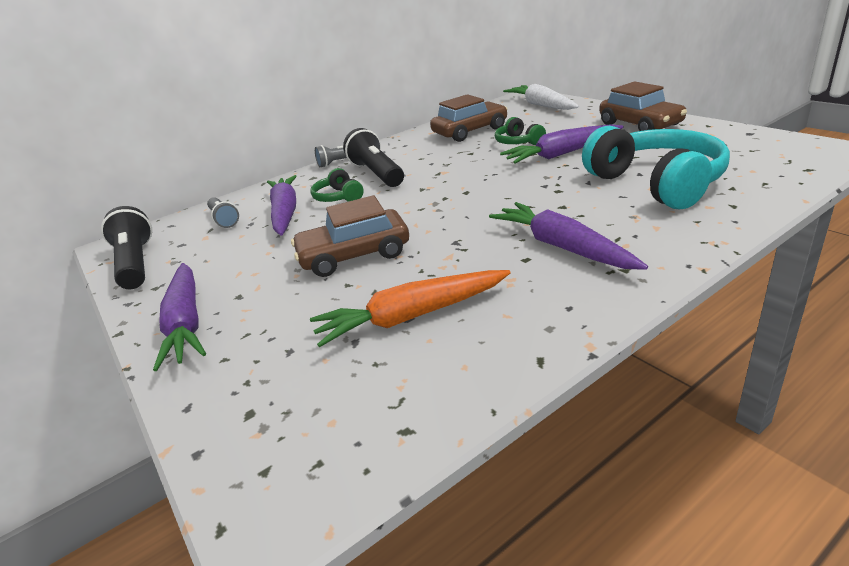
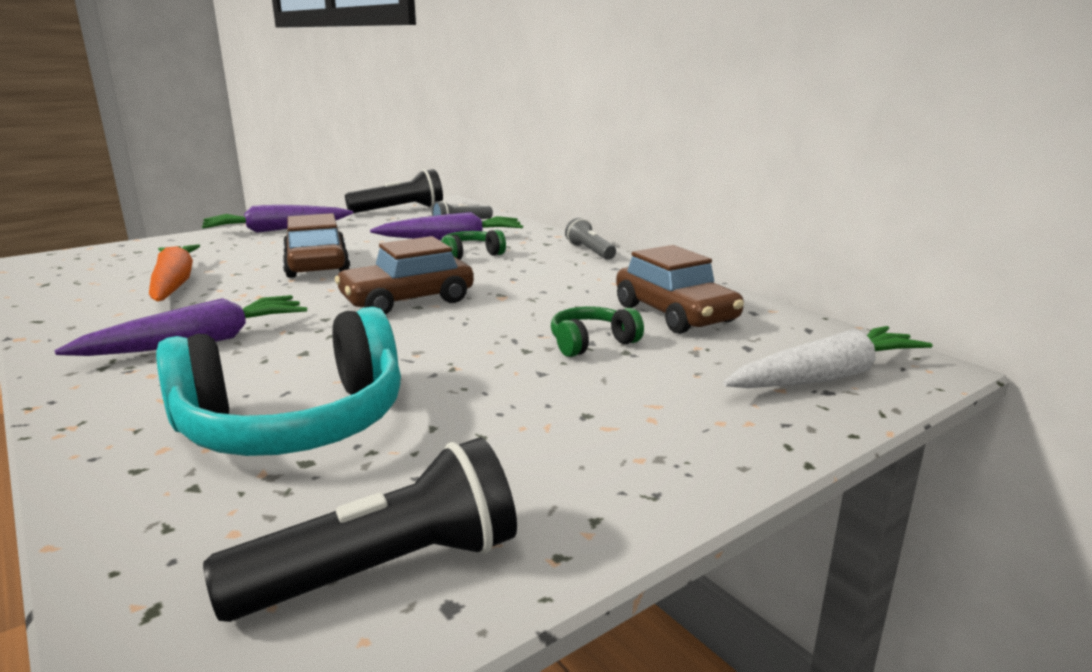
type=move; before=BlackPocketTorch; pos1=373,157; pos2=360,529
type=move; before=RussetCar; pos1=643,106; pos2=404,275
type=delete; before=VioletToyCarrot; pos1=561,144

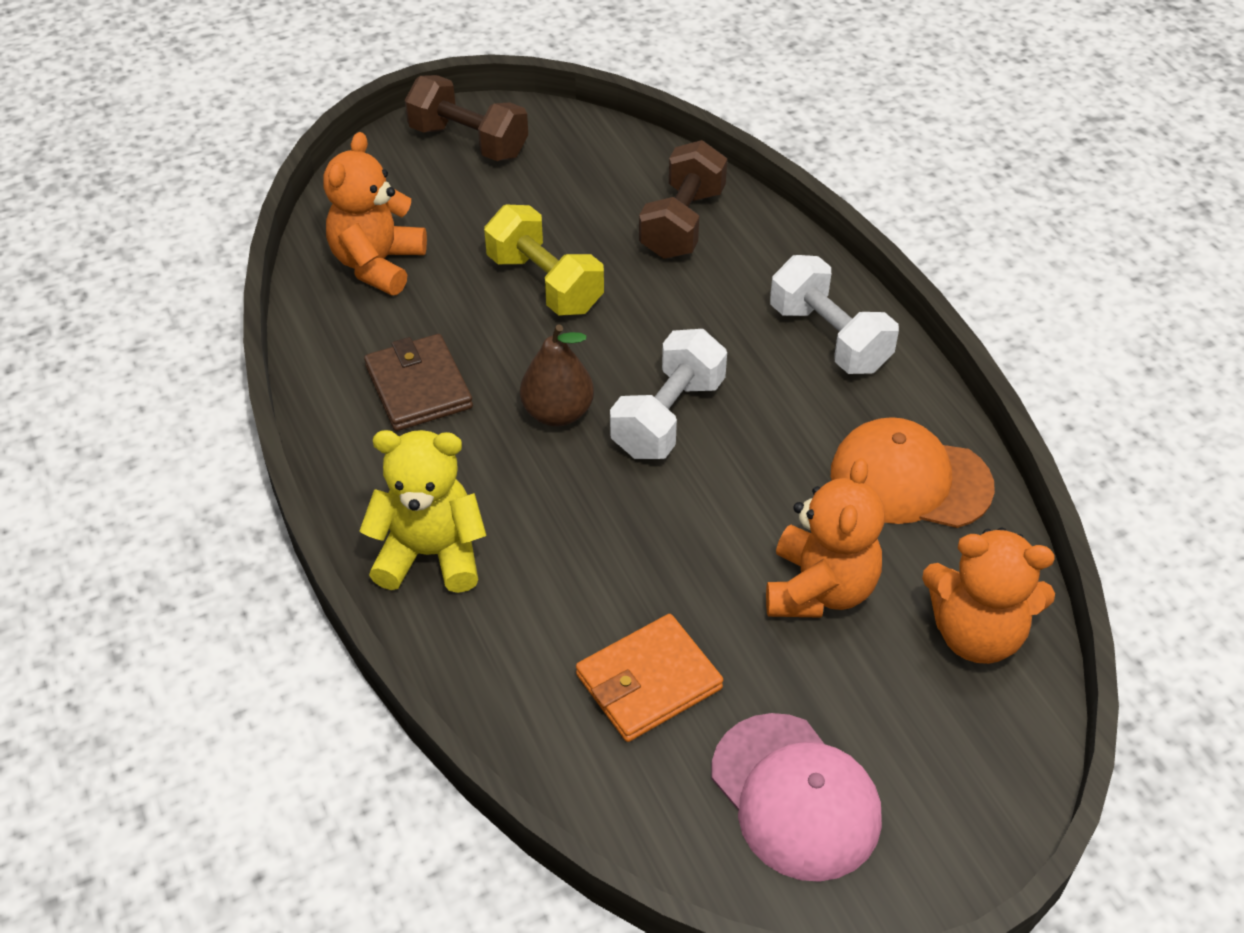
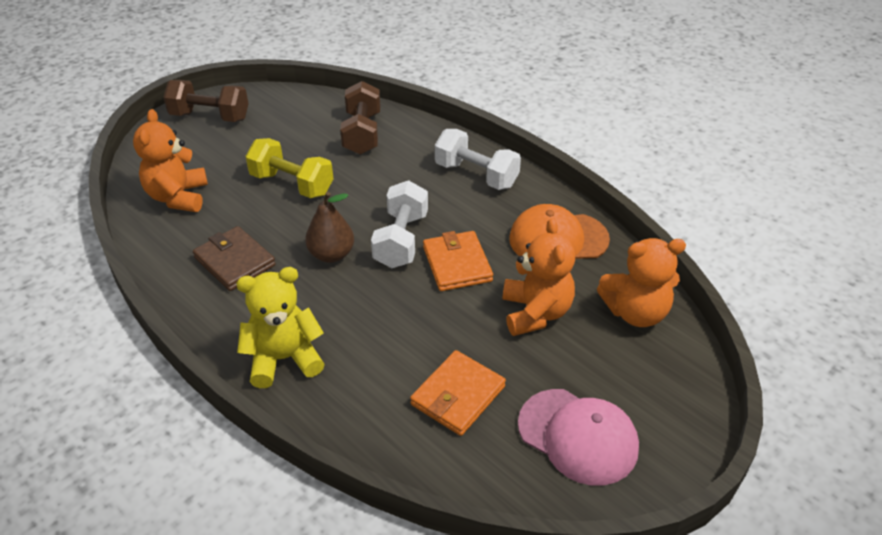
type=insert; after=OrangeColouredCardWallet; pos2=458,261

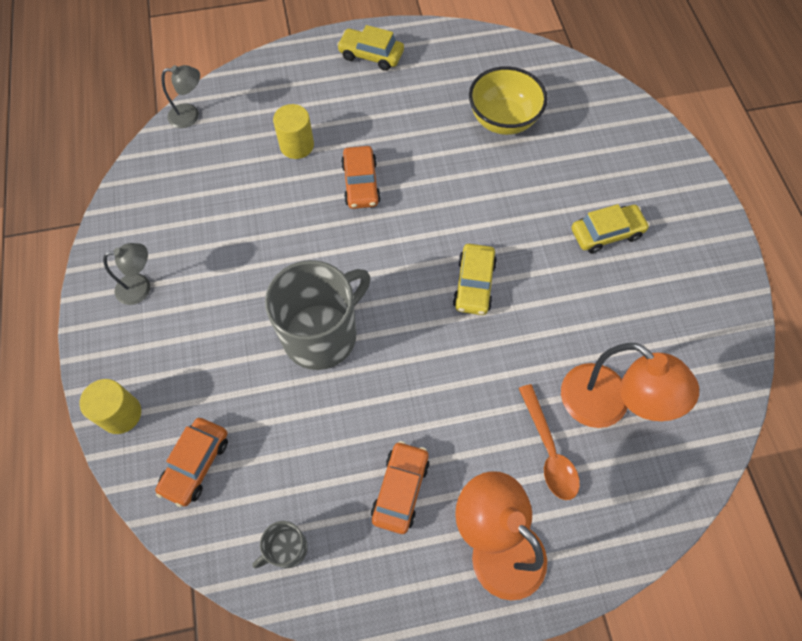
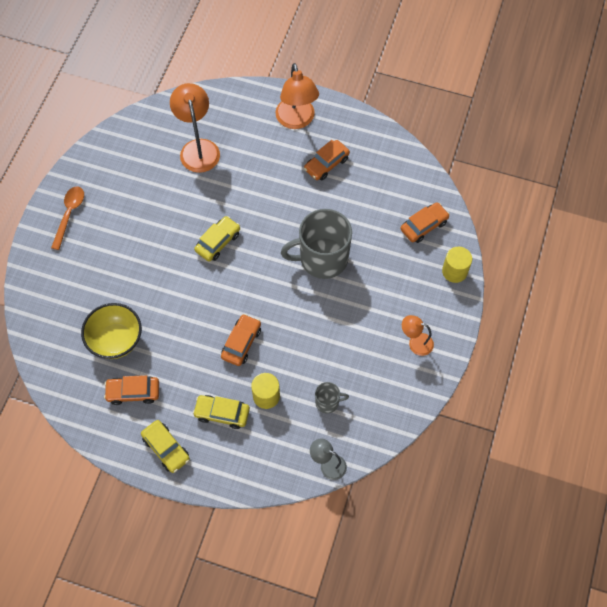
type=move; before=OrangeColouredTablespoon; pos1=549,442; pos2=67,218
type=insert; after=OrangeColouredCar; pos2=131,390
type=move; before=YellowCar; pos1=610,229; pos2=221,412
type=move; before=GreyCoffeeMug; pos1=280,544; pos2=332,397
type=recolor; before=GreyDeskLamp; after=OrangeColouredDeskLamp; pos1=126,274; pos2=418,335

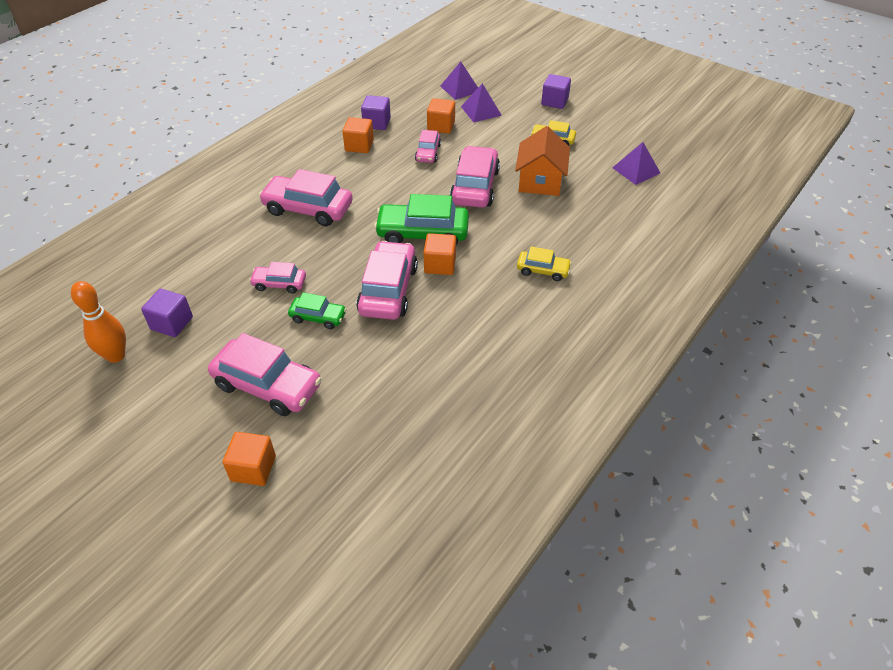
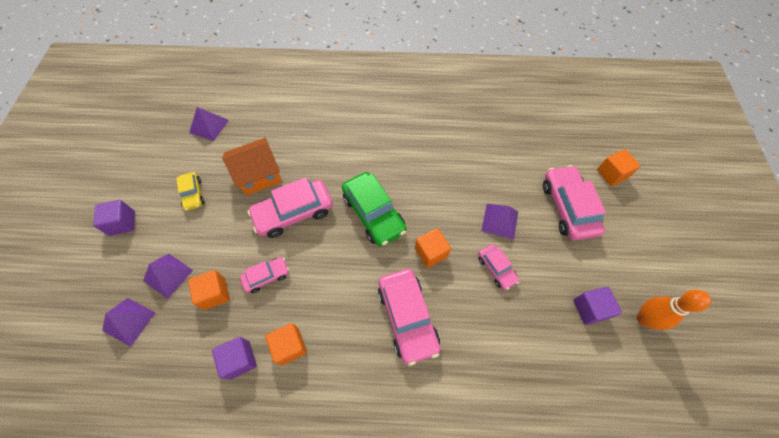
type=move; before=OrangeColouredCube; pos1=440,254; pos2=433,248
type=replace; before=LeafGreenCar; after=VioletPyramidShape; pos1=317,310; pos2=499,221
type=delete; before=PinkCar; pos1=387,280
type=delete; before=YellowCar; pos1=544,264

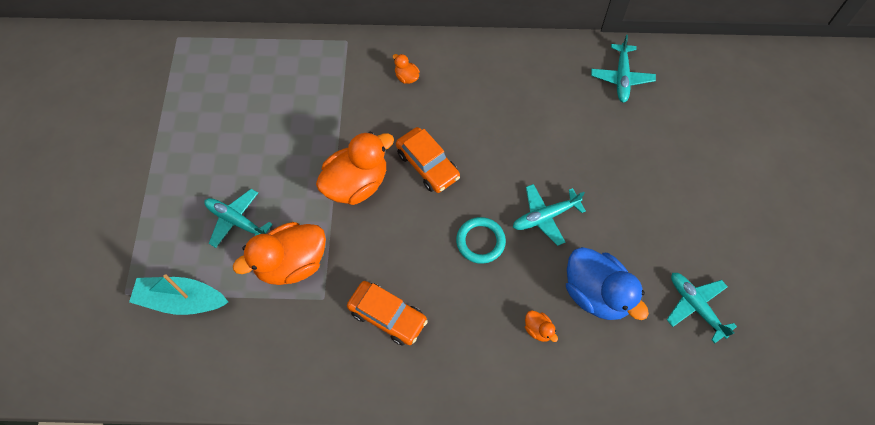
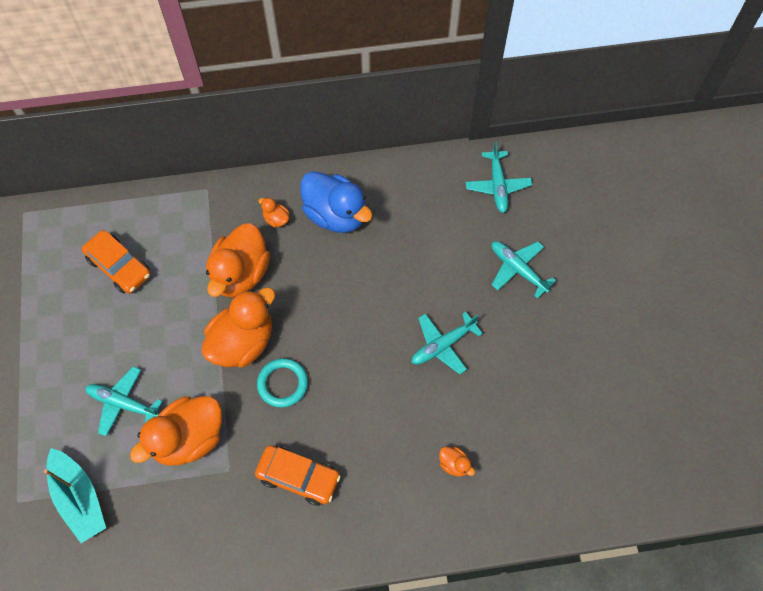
type=rotate; before=AquaSailboat; pos1=178,294; pos2=75,495; turn=-120
type=move; before=OrangeColouredCar; pos1=428,160; pos2=116,262
type=insert; after=OrangeColouredDuck; pos2=238,260
type=move; before=AquaHoop; pos1=481,240; pos2=282,382
type=move; before=BlueDuck; pos1=607,283; pos2=337,202
type=move; before=AquaAeroplane; pos1=702,308; pos2=523,270

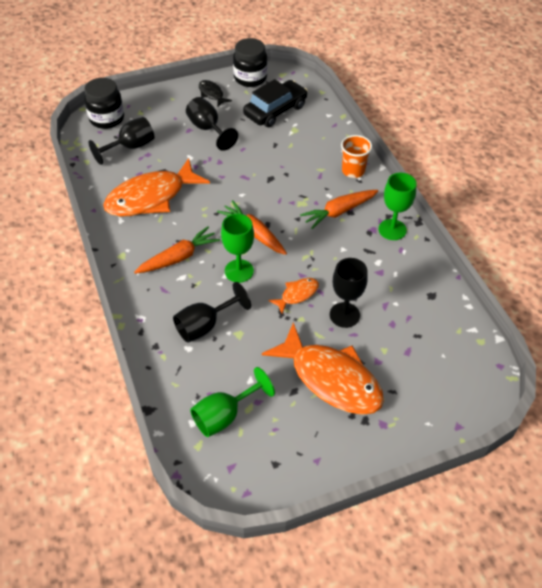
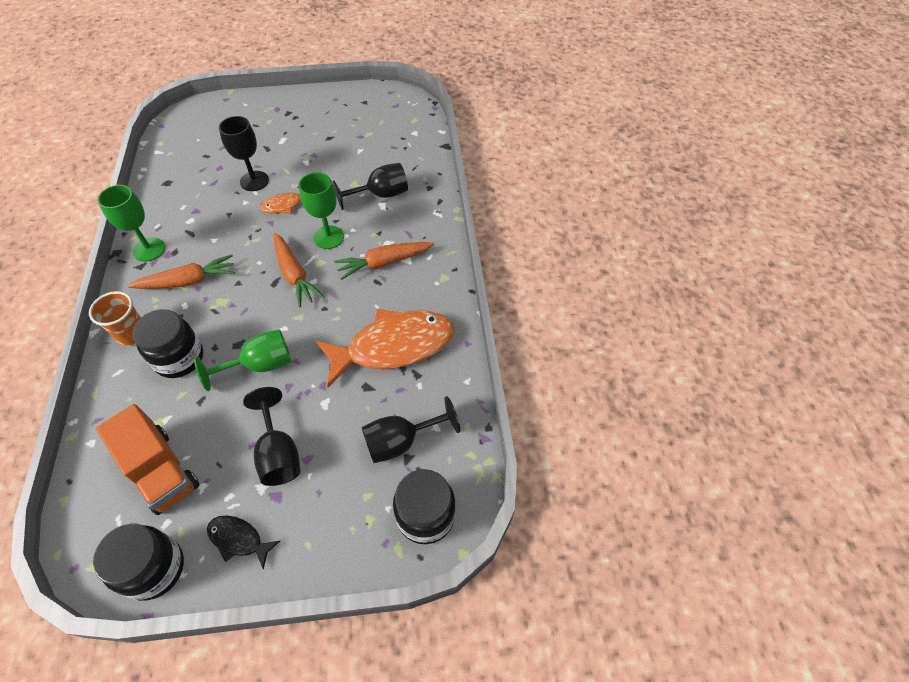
type=replace; before=BlackCar; after=OrangeColouredTruck; pos1=275,103; pos2=147,459
type=insert; after=BlackJamJar; pos2=167,343
type=move; before=LeafGreenChalice; pos1=232,402; pos2=242,360
type=rotate; before=BlackFish; pos1=215,93; pos2=243,542; turn=135
type=delete; before=OrangeColouredFish; pos1=323,369

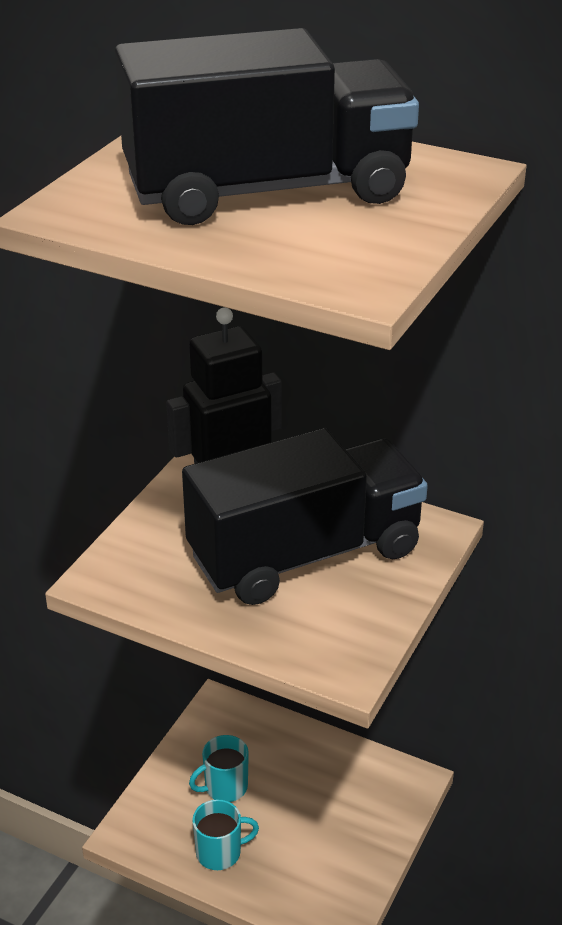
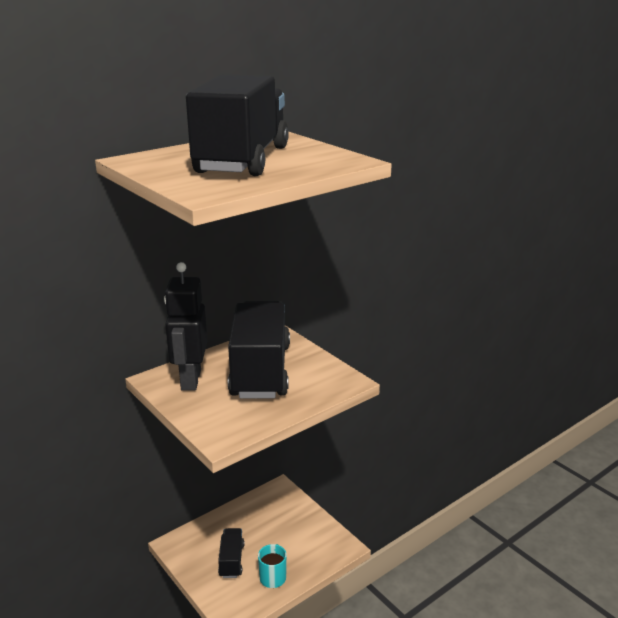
type=replace; before=AquaCoffeeMug; after=BlackTruck; pos1=219,768; pos2=231,553

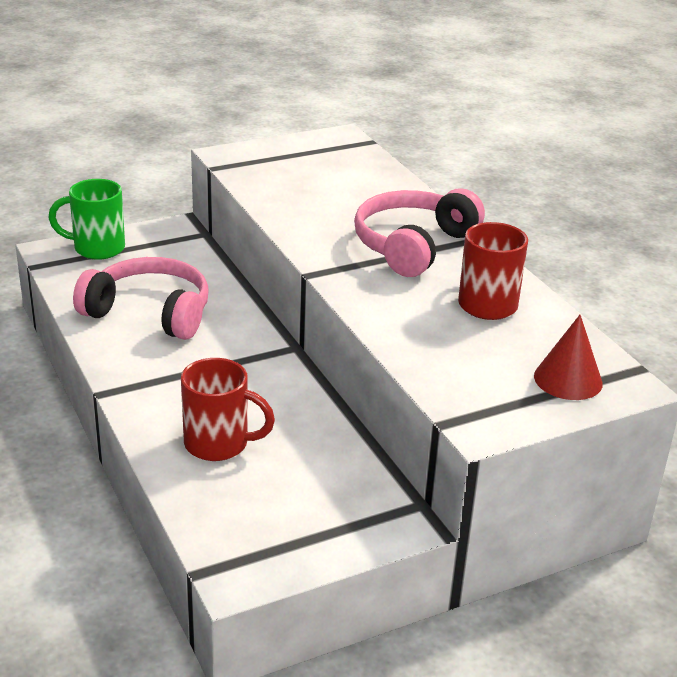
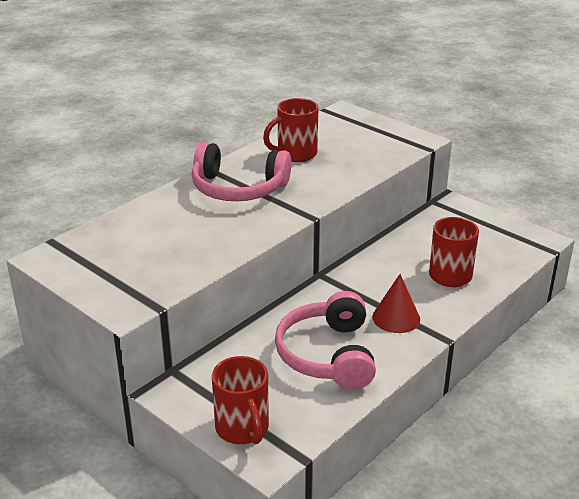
type=recolor; before=LeafGreenCoffeeMug; after=ScarletCoffeeMug; pos1=86,219; pos2=240,400
type=move; before=ScarletSolidCone; pos1=568,357; pos2=396,303

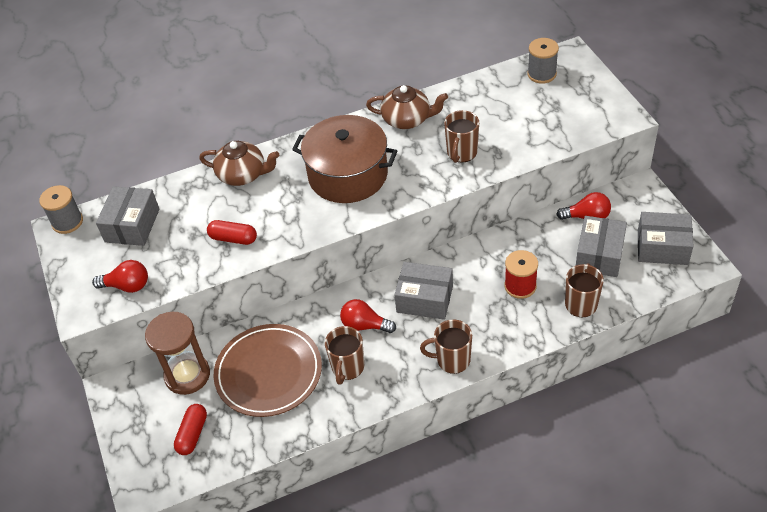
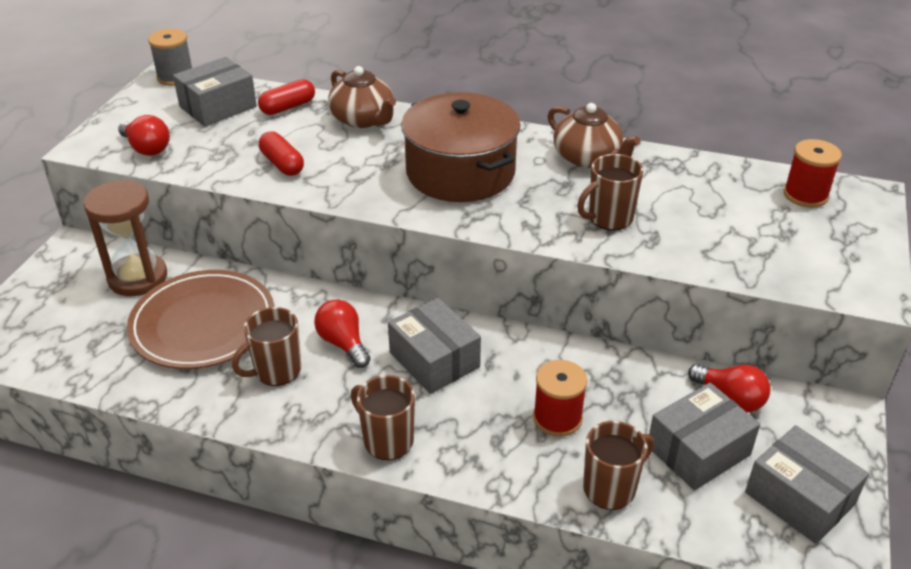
type=move; before=ScarletCapsule; pos1=190,429; pos2=286,97
type=recolor; before=GreySpool; after=ScarletSpool; pos1=543,61; pos2=813,173

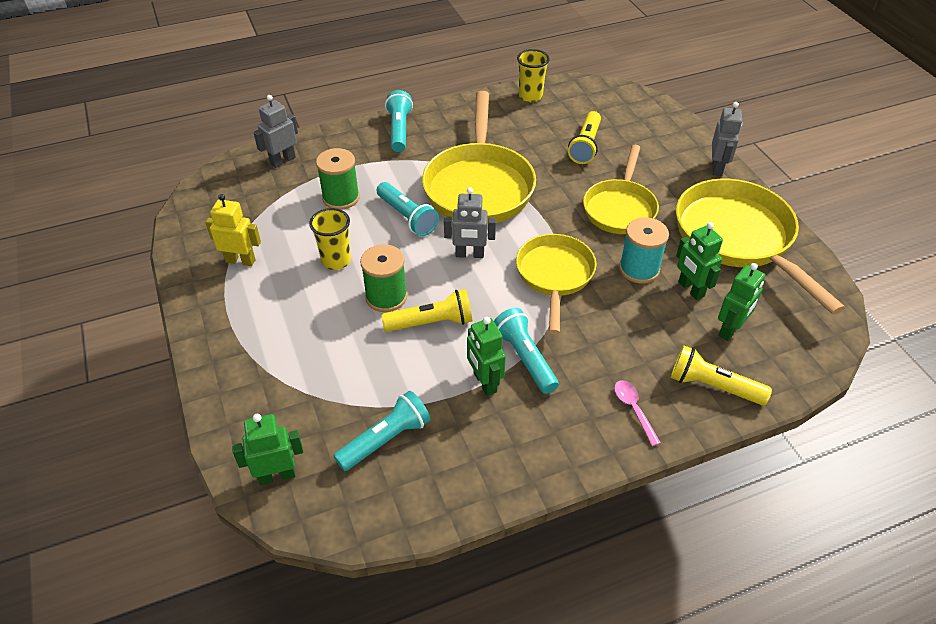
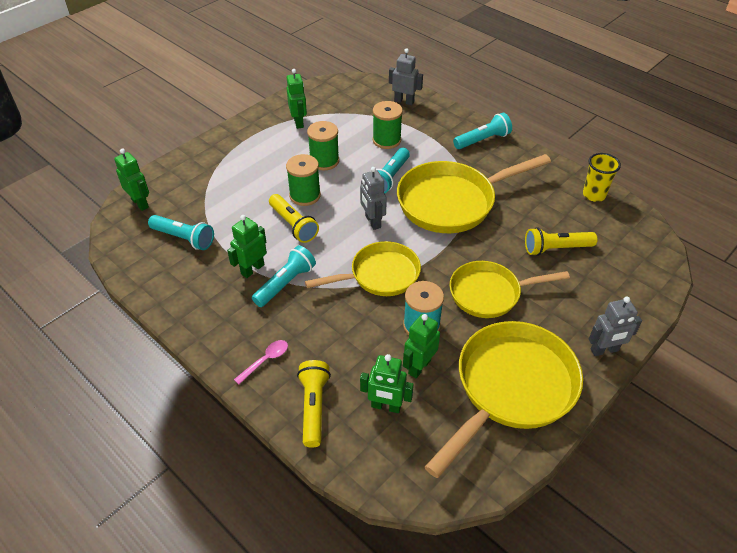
type=recolor; before=YellowToyRobot; after=LeafGreenToyRobot; pos1=233,230; pos2=297,99
type=replace; before=YellowTumbler; after=LeafGreenSpool; pos1=330,239; pos2=323,145

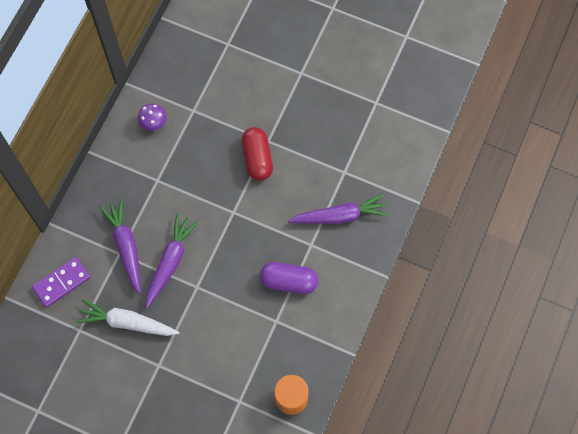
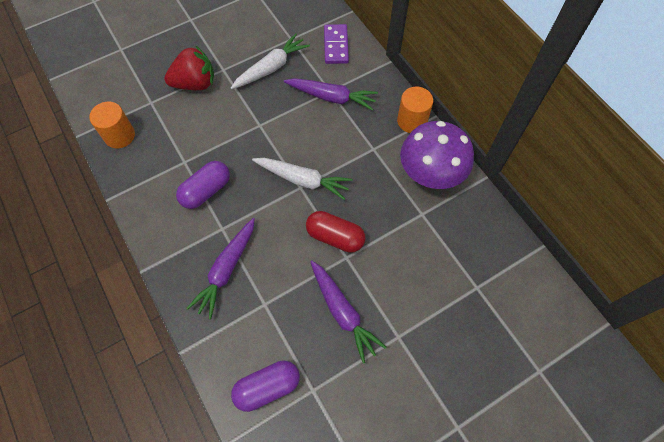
type=insert; after=ScarletStrawberry; pos2=189,67
type=insert; after=VioletCapsule; pos2=265,386
type=insert; after=WhiteToyCarrot; pos2=302,179
type=move; before=VioletToyCarrot; pos1=172,260; pos2=348,312
type=insert; after=OrangeColouredCylinderShape; pos2=415,110
type=resize; before=VioletFungus; pos1=152,117; pos2=437,155; scale=2.3

